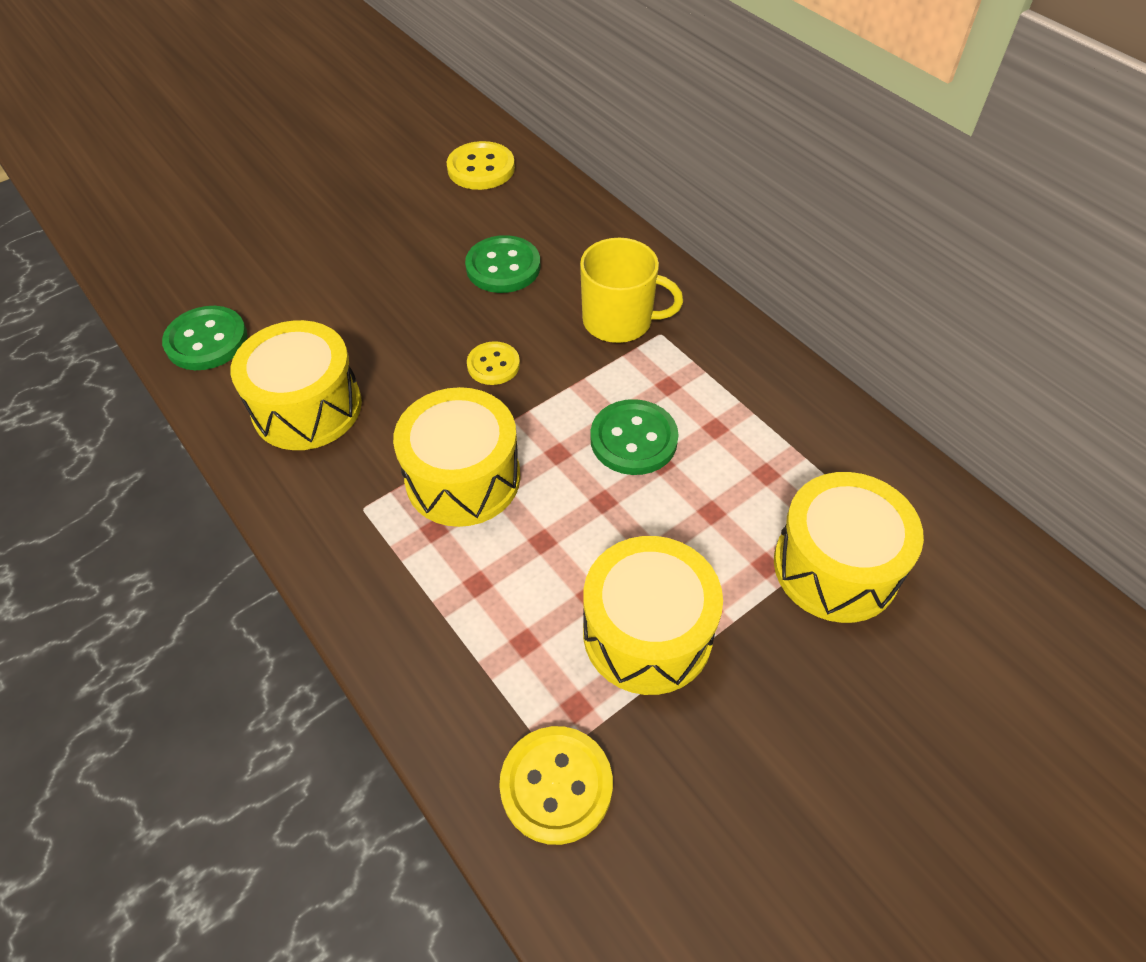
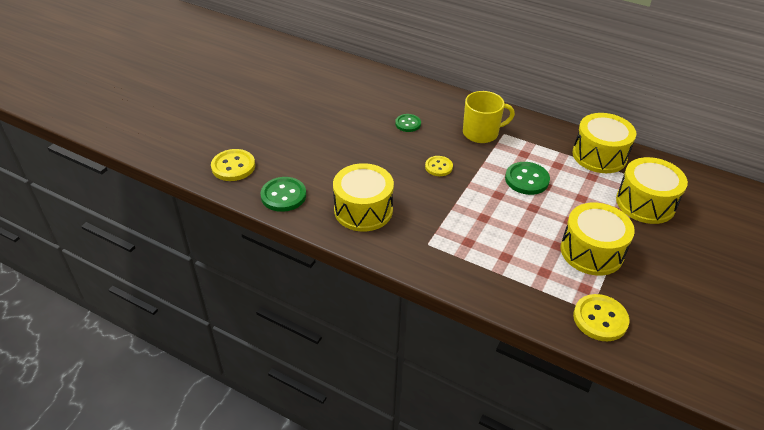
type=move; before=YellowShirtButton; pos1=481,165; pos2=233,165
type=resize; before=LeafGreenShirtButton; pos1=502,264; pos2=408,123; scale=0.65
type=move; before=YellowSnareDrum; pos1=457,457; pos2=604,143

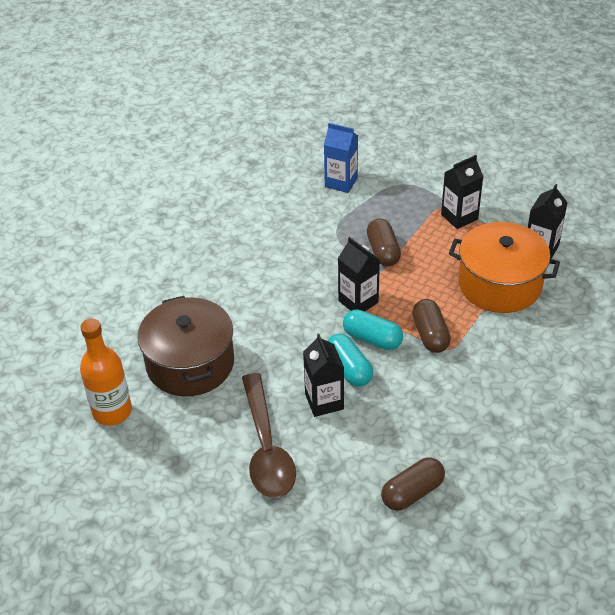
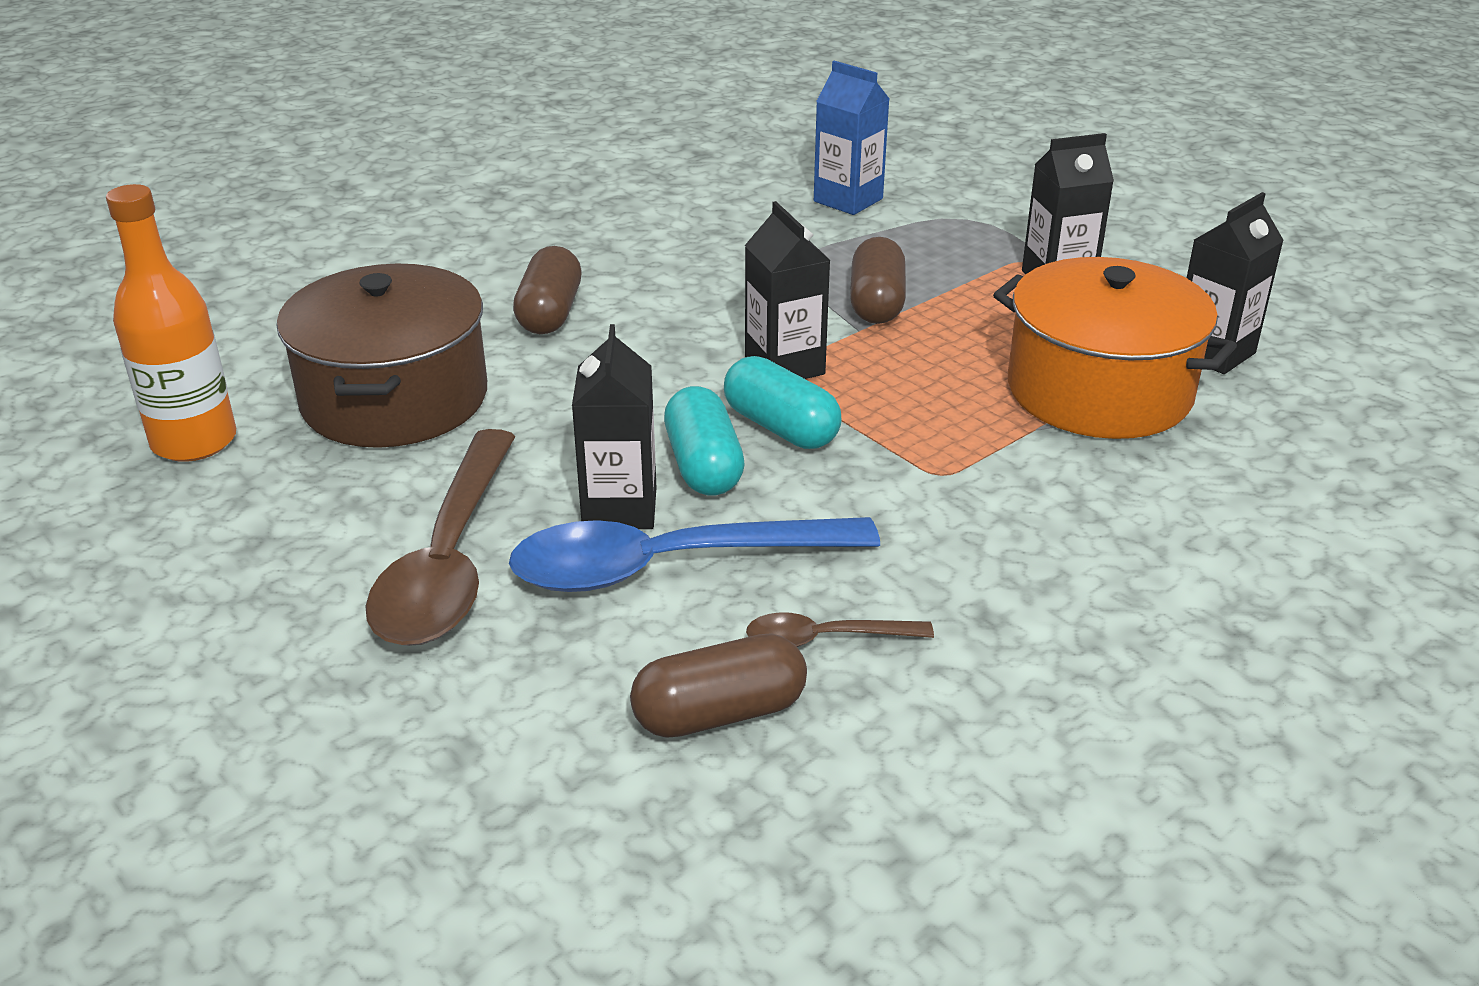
type=insert; after=BlueTablespoon; pos2=694,554
type=move; before=RussetCapsule; pos1=431,326; pos2=547,290
type=insert; after=RussetTablespoon; pos2=840,629

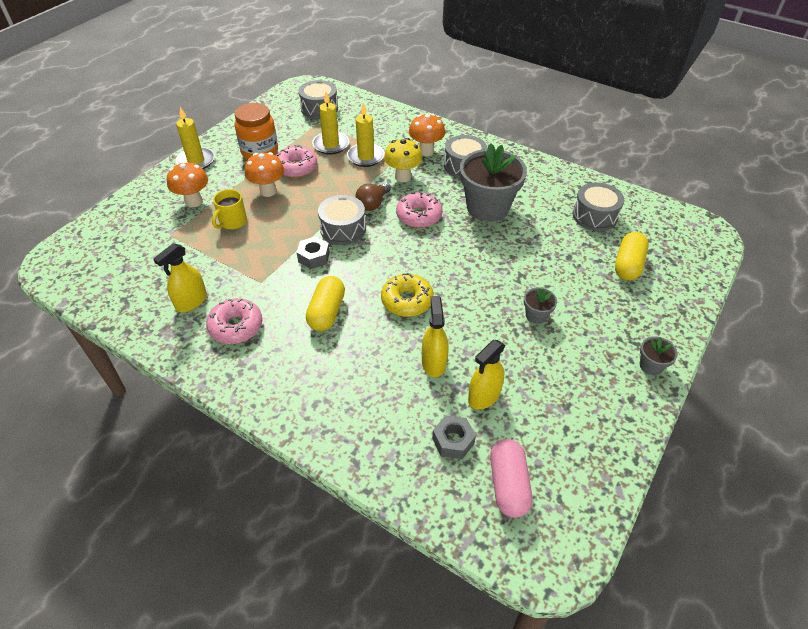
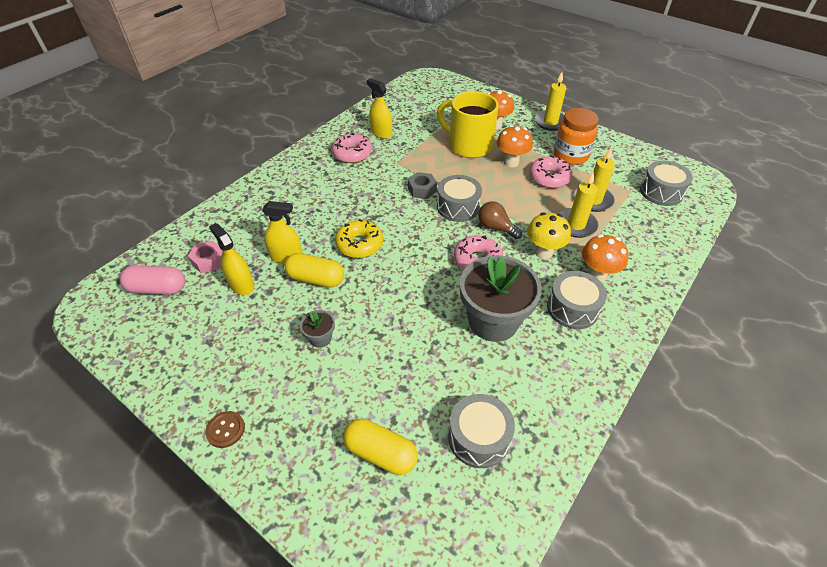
type=recolor; before=GreyNut; after=PinkNut; pos1=454,437; pos2=205,257
type=replace; before=GreyPottedPlant; after=RussetShirtButton; pos1=659,355; pos2=225,429
type=move; before=YellowCapsule; pos1=325,303; pos2=314,270
type=resize; before=YellowCoffeeMug; pos1=229,209; pos2=468,124; scale=1.9

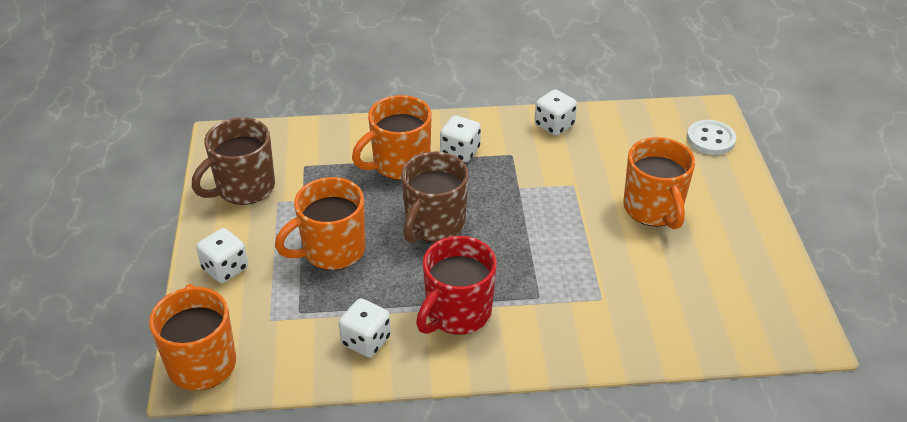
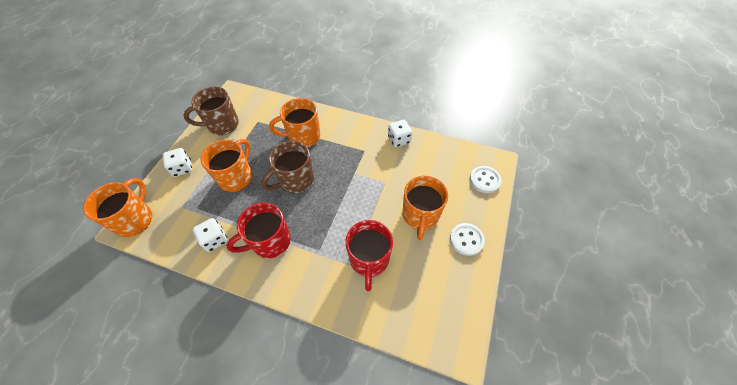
type=rotate; before=OrangeColouredCoffeeMug; pos1=320,223; pos2=226,165; turn=120
type=insert; after=ScarletCoffeeMug; pos2=369,255
type=insert; after=WhiteShirtButton; pos2=467,239
type=delete; before=WhiteDice; pos1=460,138

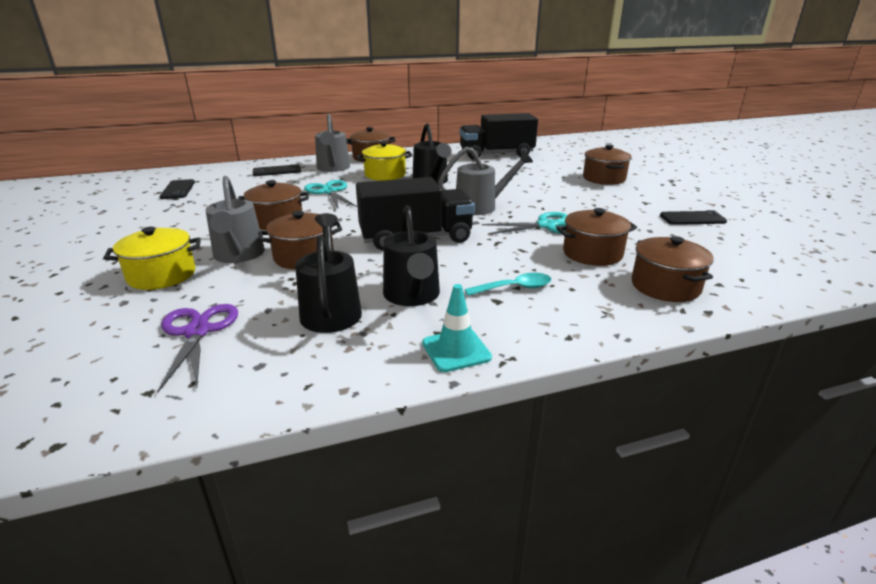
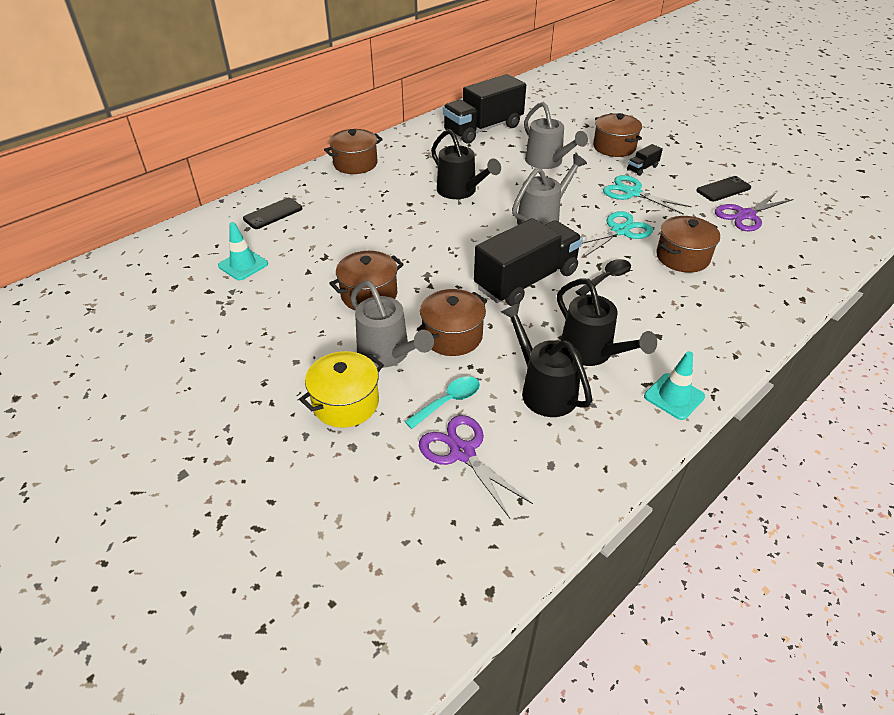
type=insert; after=AquaRoadCone; pos2=243,251
type=move; before=AquaTablespoon; pos1=508,284; pos2=442,402
type=move; before=GreySprinklingCan; pos1=332,143; pos2=556,135
type=insert; after=BlackTablespoon; pos2=603,277
type=move; before=AquaShears; pos1=330,194; pos2=647,195
type=insert; after=BlackTruck; pos2=645,160
type=insert; after=VioletShears; pos2=754,211
type=delete; before=BlackMobilePhone; pos1=177,189
type=delete; before=YellowCookingPot; pos1=384,161
type=delete; before=RussetCookingPot; pos1=672,269

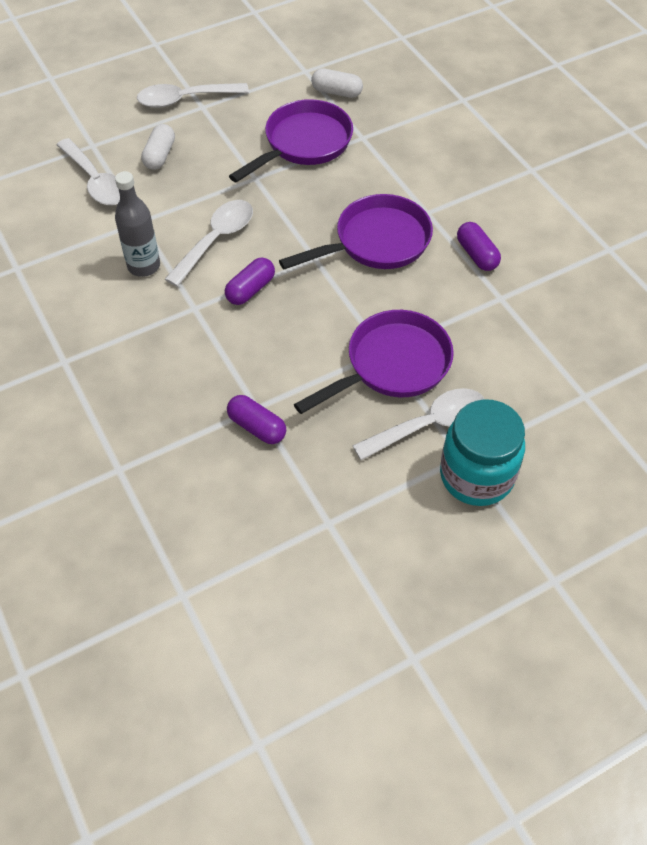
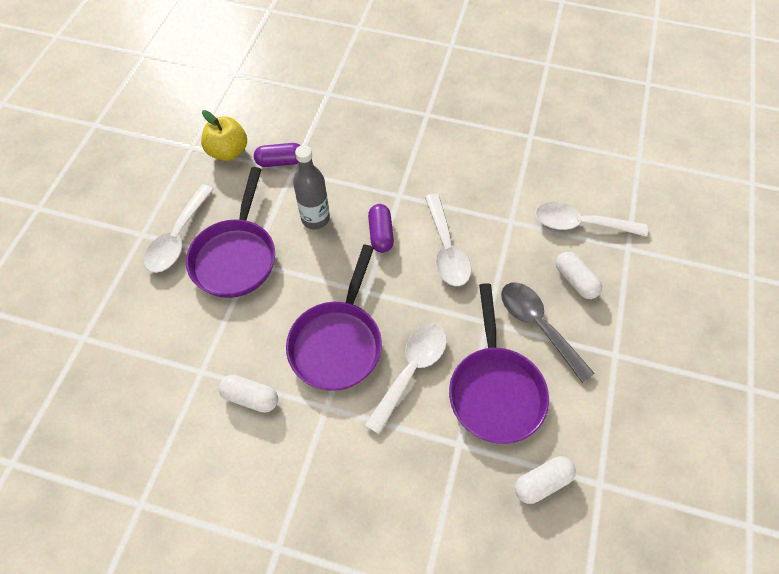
type=insert; after=YellowApple; pos2=224,135
type=recolor; before=VioletCapsule; after=WhiteCapsule; pos1=479,246; pos2=248,394
type=move; before=GreyBottle; pos1=137,224; pos2=311,187
type=move; before=WhiteTablespoon; pos1=193,95; pos2=406,379
type=insert; after=GreyTablespoon; pos2=548,332
type=delete; before=AquaJamJar; pos1=482,452

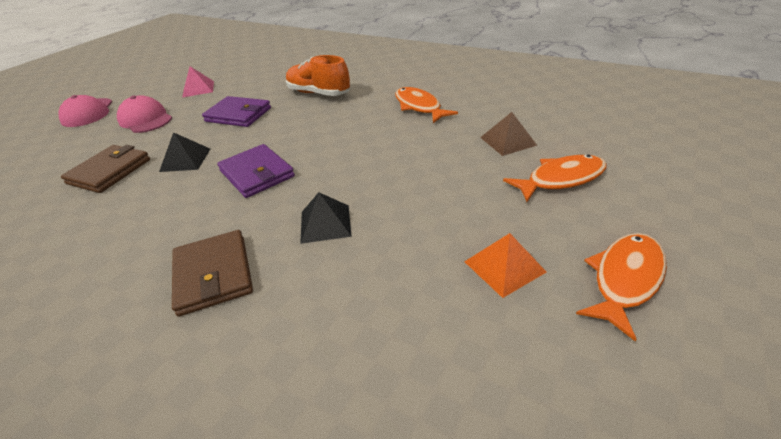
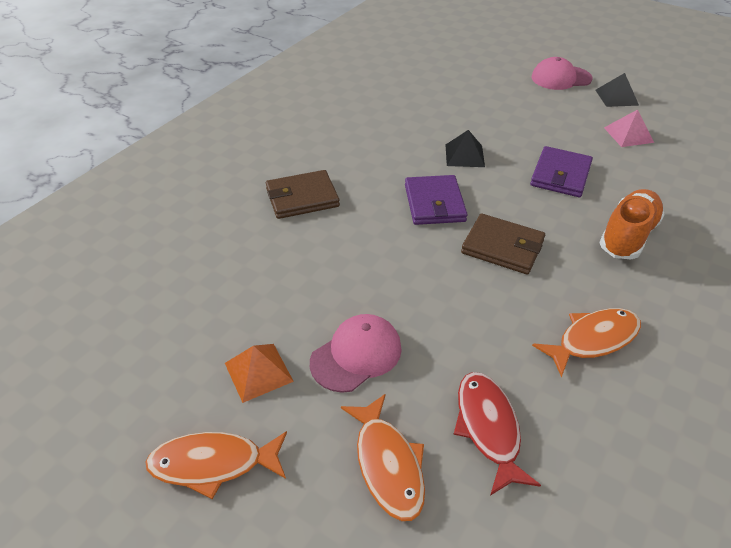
type=rotate; before=OrangeColouredFish; pos1=621,287; pos2=216,465; turn=135
type=move; before=PinkCap; pos1=144,114; pos2=356,353
type=rotate; before=VioletCardWallet; pos1=256,171; pos2=436,200; turn=-60
type=replace; before=RussetPyramidShape; after=ScarletFish; pos1=508,134; pos2=497,434
type=move; before=RussetCardWallet; pos1=105,169; pos2=503,244
type=move; before=BlackPyramidShape; pos1=326,218; pos2=617,90

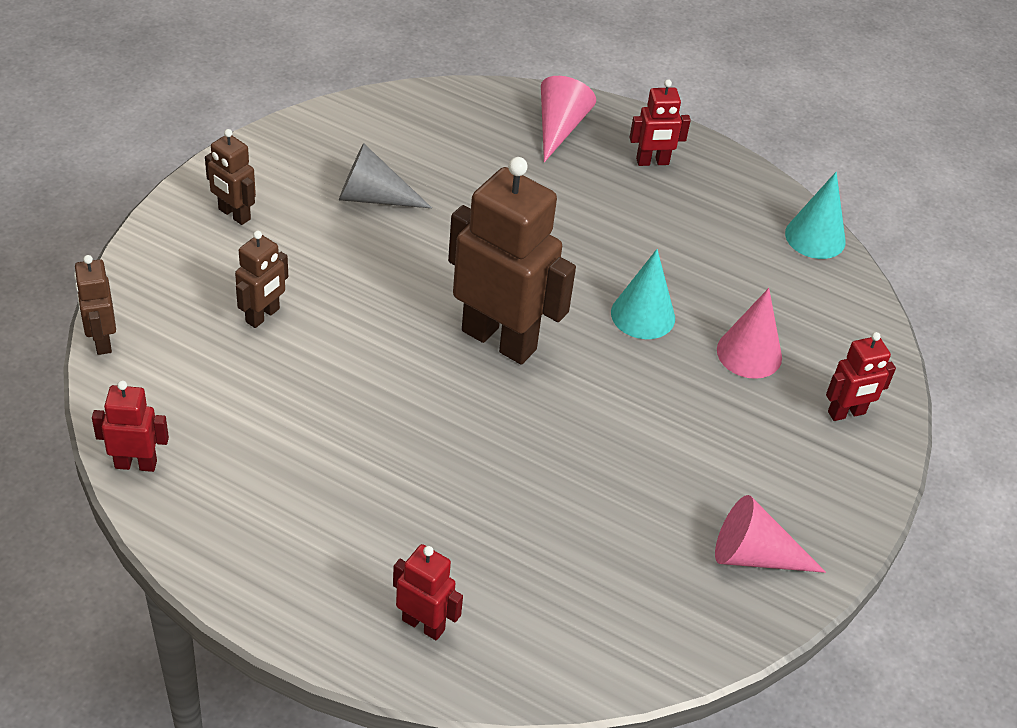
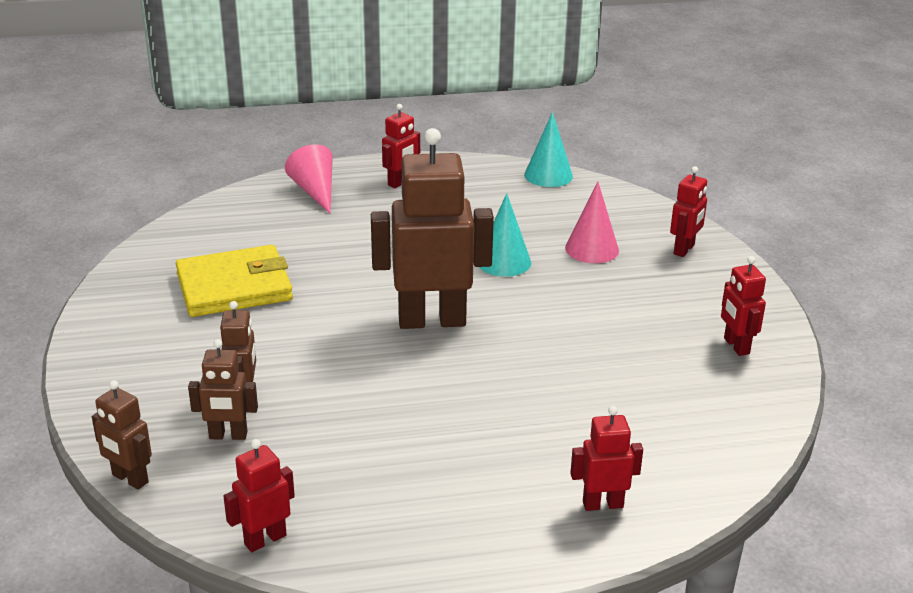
type=replace; before=GreySolidCone; after=YellowCardWallet; pos1=385,175; pos2=234,281
type=move; before=RussetToyRobot; pos1=230,177; pos2=223,389
type=replace; before=PinkSolidCone; after=ScarletToyRobot; pos1=770,534; pos2=743,306

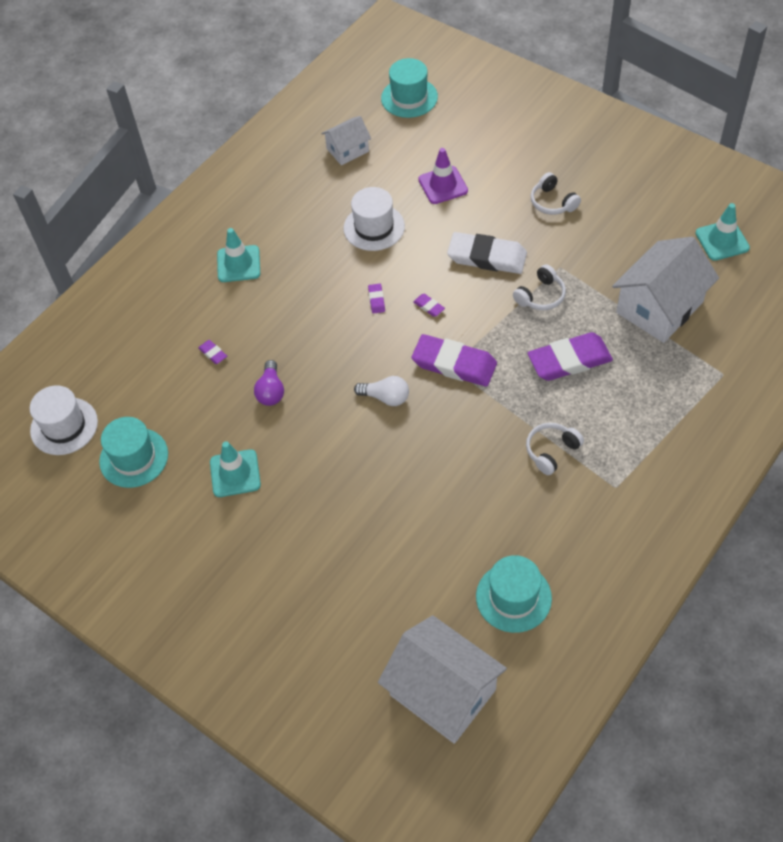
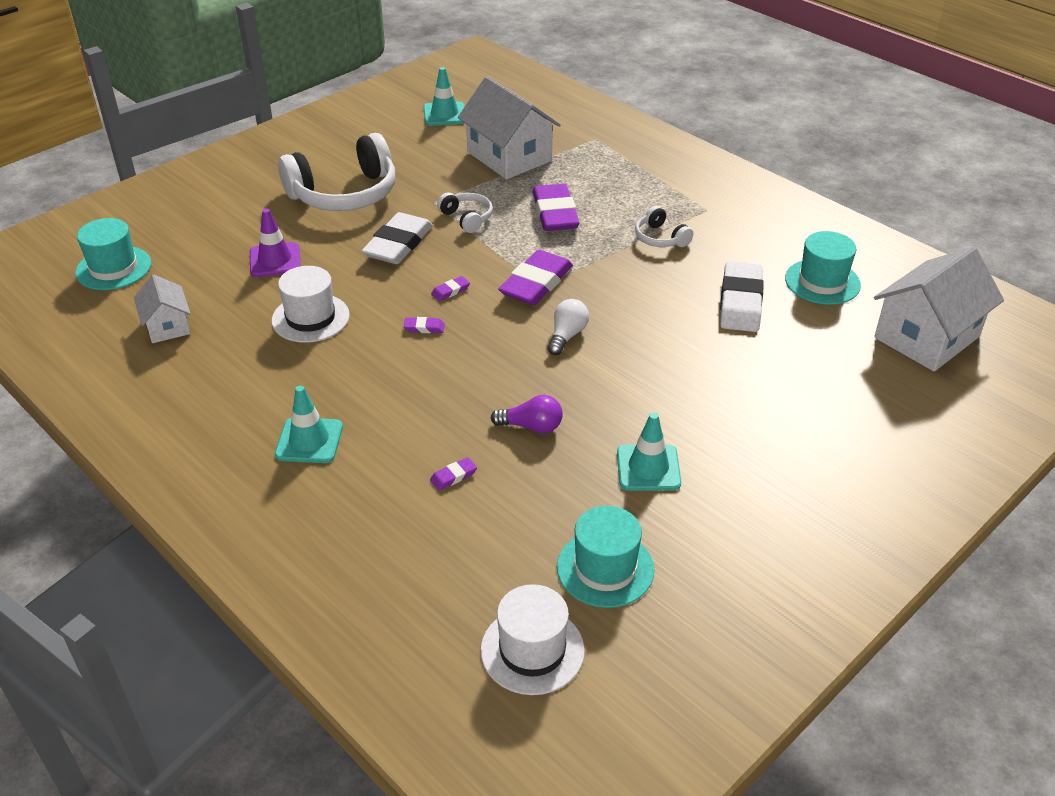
type=resize; before=WhiteHeadset; pos1=556,193; pos2=336,172; scale=2.15
type=insert; after=WhitePencilEraser; pos2=742,296

